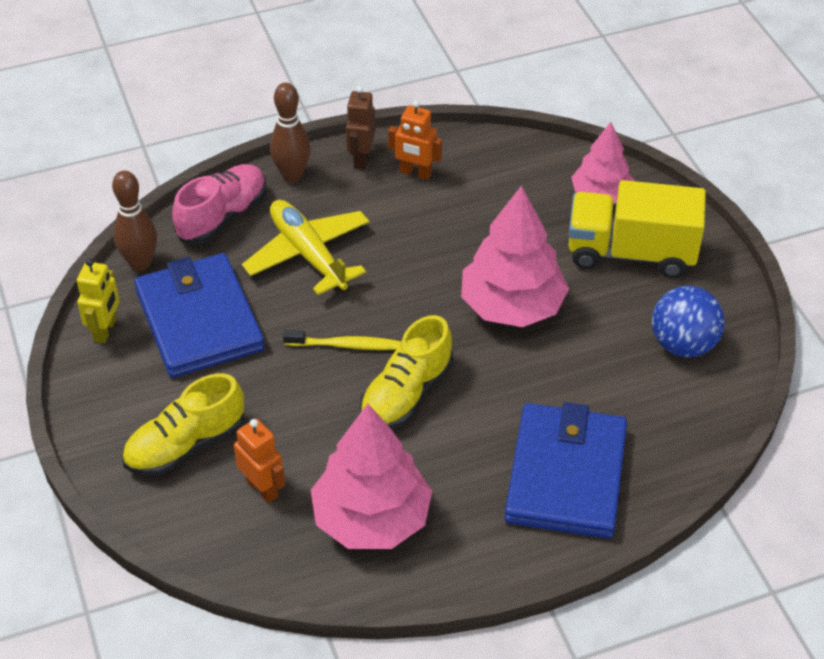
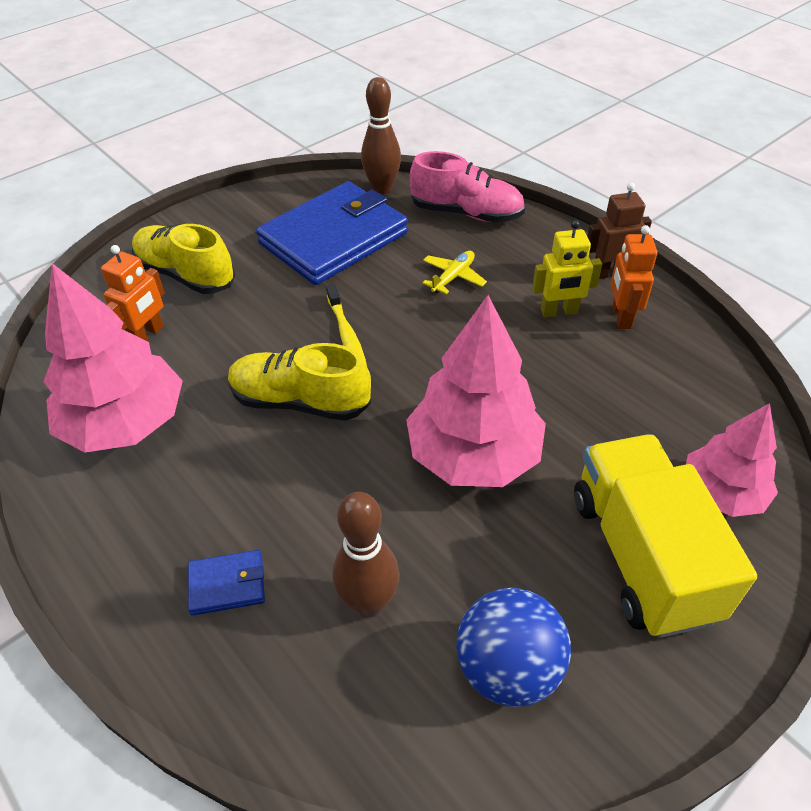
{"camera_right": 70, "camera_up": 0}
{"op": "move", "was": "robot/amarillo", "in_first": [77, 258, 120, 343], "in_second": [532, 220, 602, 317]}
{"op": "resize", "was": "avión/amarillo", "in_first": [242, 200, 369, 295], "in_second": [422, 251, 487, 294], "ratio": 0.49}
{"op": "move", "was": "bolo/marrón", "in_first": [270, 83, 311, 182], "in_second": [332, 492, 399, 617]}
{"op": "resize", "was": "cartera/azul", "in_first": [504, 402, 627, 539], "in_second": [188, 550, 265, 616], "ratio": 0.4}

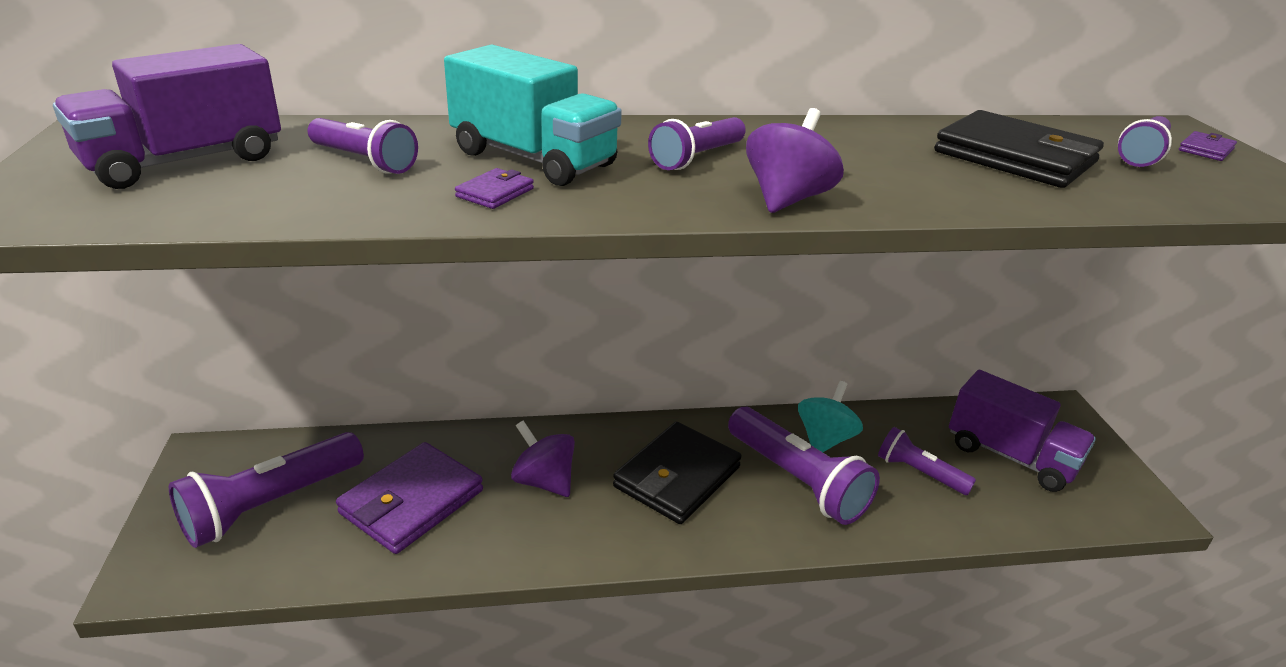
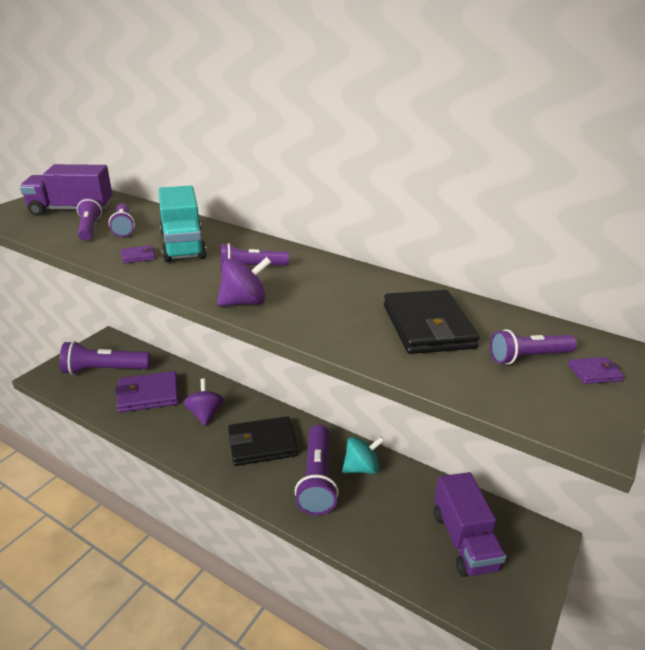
{"camera_right": 40, "camera_up": 0}
{"op": "move", "was": "lámpara de mano/morado", "in_first": [878, 427, 976, 495], "in_second": [77, 197, 102, 241]}

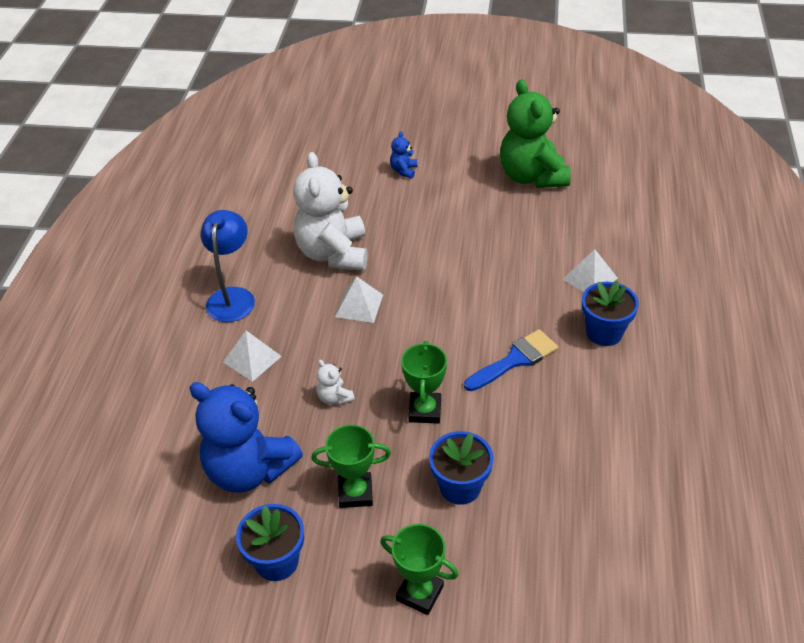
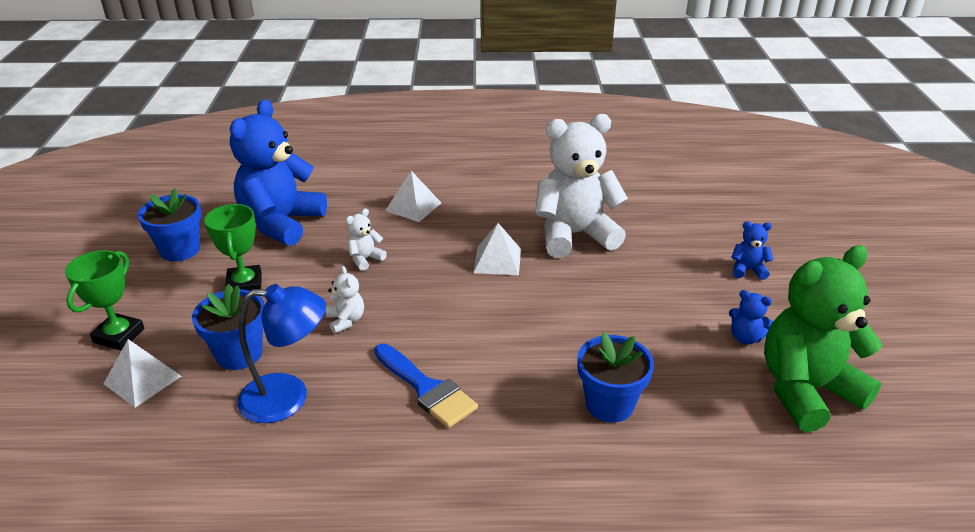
{"camera_right": 80, "camera_up": -10}
{"op": "move", "was": "lámpara/azul", "in_first": [201, 210, 255, 322], "in_second": [237, 284, 326, 423]}
{"op": "replace", "was": "trofeo/verde", "now": "osito/blanco", "in_first": [401, 341, 447, 424], "in_second": [326, 266, 364, 334]}
{"op": "move", "was": "pirámide/blanco", "in_first": [563, 249, 617, 292], "in_second": [103, 339, 182, 408]}
{"op": "move", "was": "maceta/azul", "in_first": [582, 280, 639, 346], "in_second": [577, 332, 654, 422]}
{"op": "insert", "now": "osito/azul", "in_second": [729, 290, 773, 344]}

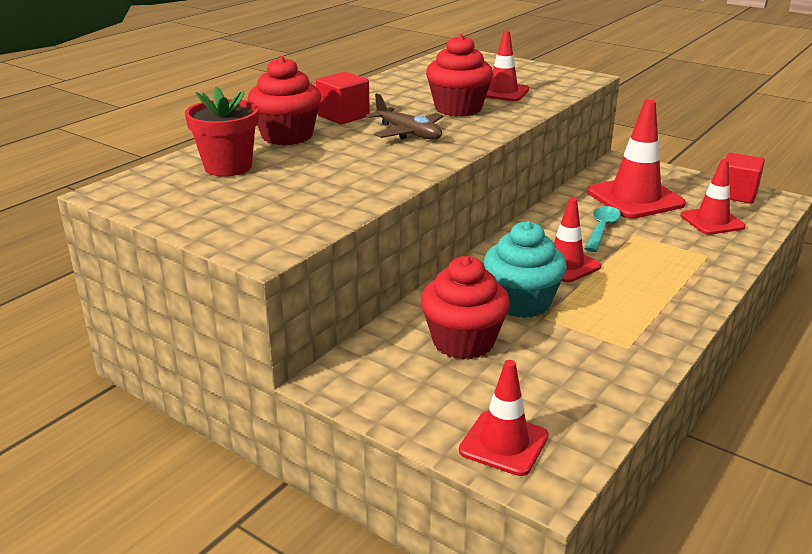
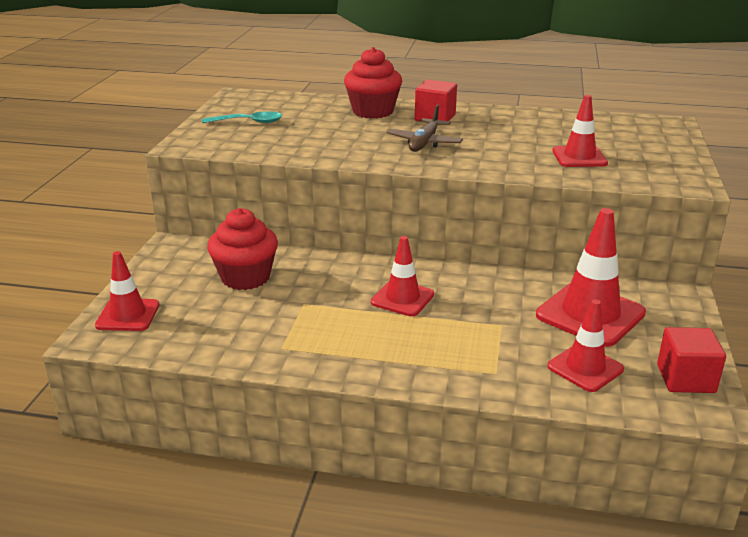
{"camera_right": 65, "camera_up": 0}
{"op": "delete", "was": "maceta/rojo", "in_first": [185, 87, 259, 177]}
{"op": "delete", "was": "magdalena/rojo", "in_first": [426, 34, 493, 117]}
{"op": "delete", "was": "magdalena/turquesa", "in_first": [484, 221, 567, 318]}
{"op": "move", "was": "cuchara/turquesa", "in_first": [585, 206, 621, 252], "in_second": [202, 111, 283, 123]}

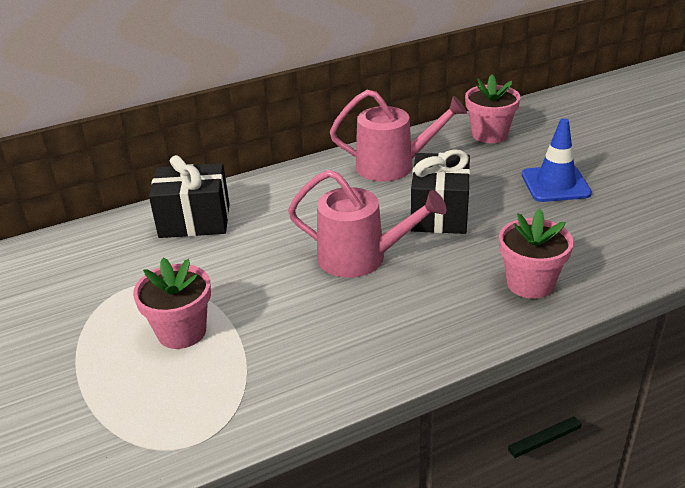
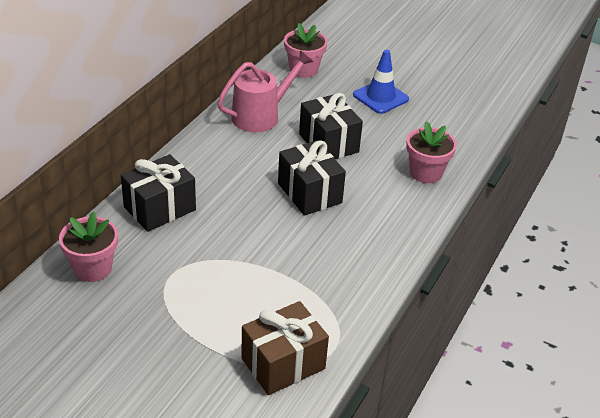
{"camera_right": -40, "camera_up": 5}
{"op": "move", "was": "maceta/rosa", "in_first": [133, 257, 211, 349], "in_second": [59, 211, 118, 282]}
{"op": "replace", "was": "regadera/rosa", "now": "regalo/negro", "in_first": [288, 170, 446, 278], "in_second": [278, 140, 346, 216]}
{"op": "insert", "now": "regalo/marrón", "in_second": [241, 301, 329, 395]}

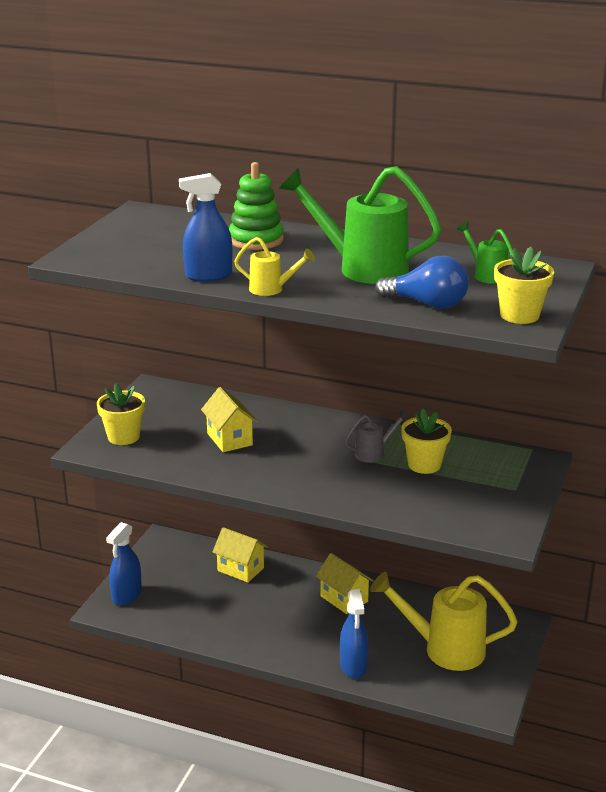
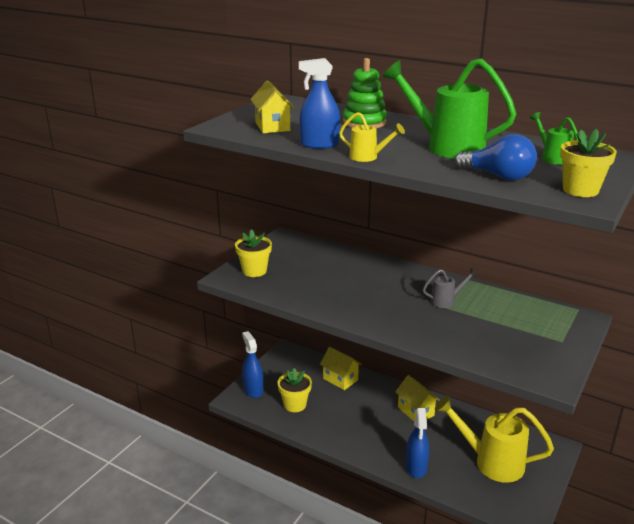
{"camera_right": 10, "camera_up": 0}
{"op": "rotate", "was": "pulverizador/azul", "in_first": [106, 522, 142, 606], "in_second": [242, 331, 263, 398], "clockwise": 120}
{"op": "move", "was": "casa/amarillo", "in_first": [201, 387, 257, 452], "in_second": [250, 81, 294, 133]}
{"op": "move", "was": "maceta/amarillo", "in_first": [401, 409, 452, 474], "in_second": [278, 368, 312, 412]}

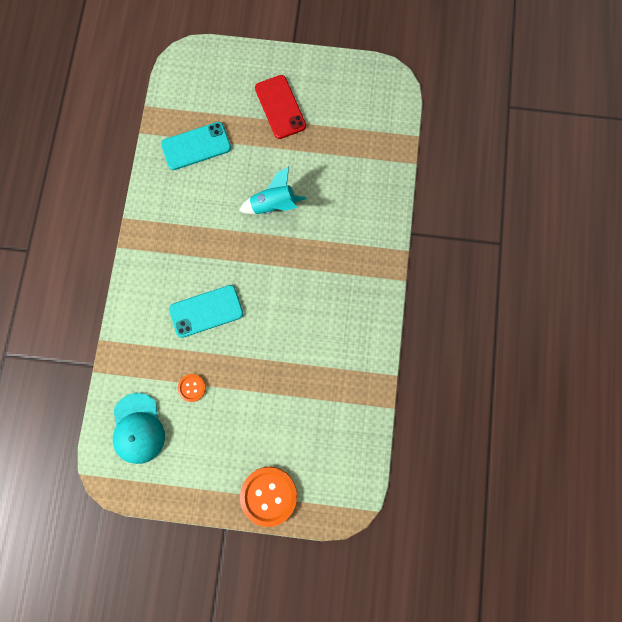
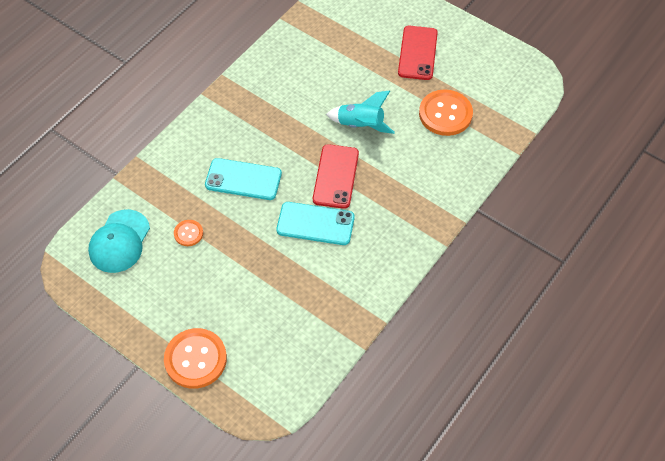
{"camera_right": 30, "camera_up": -20}
{"op": "move", "was": "móvil/turquesa", "in_first": [161, 122, 231, 170], "in_second": [277, 202, 355, 245]}
{"op": "insert", "now": "móvil/rojo", "in_second": [313, 144, 359, 209]}
{"op": "insert", "now": "botón/naranja", "in_second": [419, 89, 473, 136]}

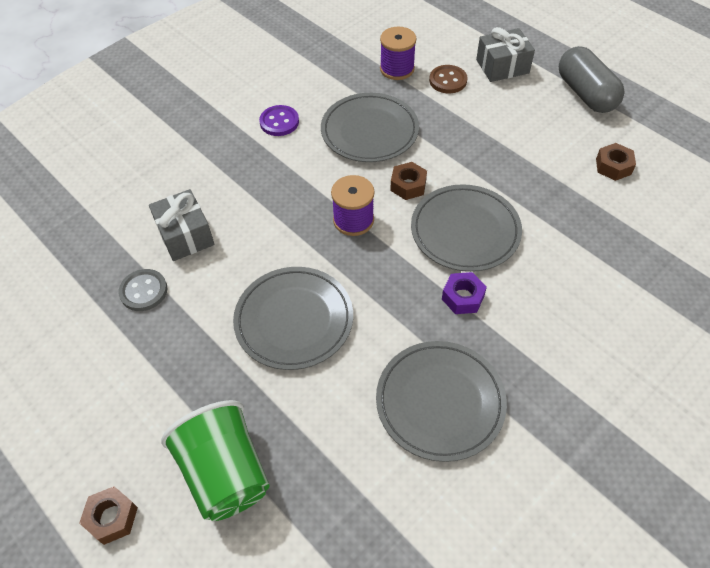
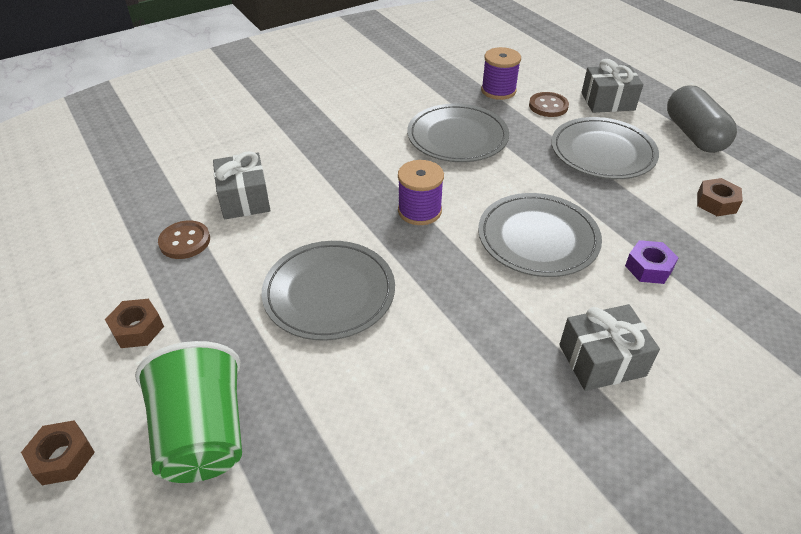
{"camera_right": 10, "camera_up": -10}
{"op": "recolor", "was": "botón/gris", "now": "botón/marrón", "in_first": [119, 269, 167, 311], "in_second": [158, 220, 210, 259]}
{"op": "delete", "was": "botón/morado", "in_first": [259, 105, 299, 136]}
{"op": "move", "was": "plato/gris", "in_first": [376, 341, 507, 462], "in_second": [551, 117, 659, 179]}
{"op": "move", "was": "tuerca/marrón", "in_first": [390, 162, 427, 200], "in_second": [105, 299, 164, 348]}
{"op": "move", "was": "tuerca/morado", "in_first": [442, 272, 487, 314], "in_second": [625, 240, 679, 284]}
{"op": "insert", "now": "regalo/gris", "in_second": [559, 304, 660, 391]}

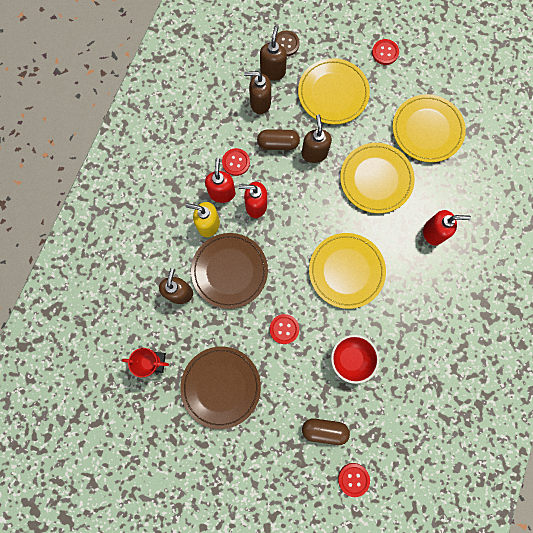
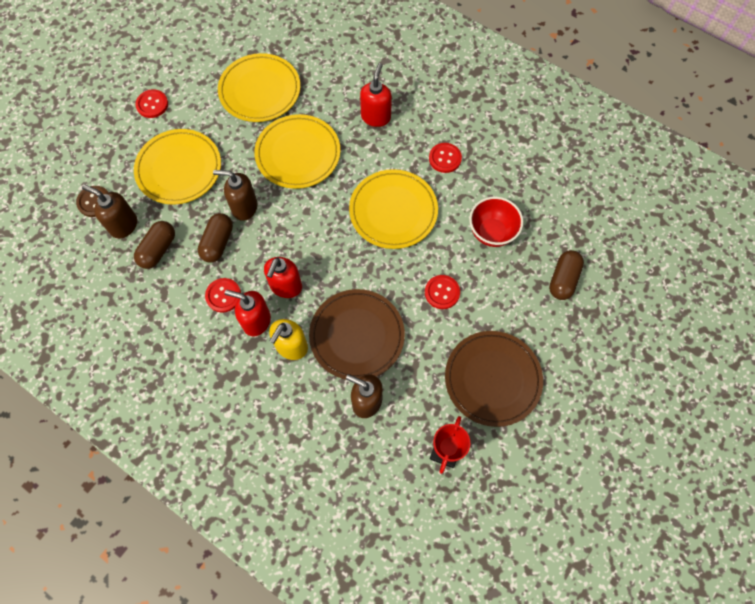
{"camera_right": -75, "camera_up": -10}
{"op": "replace", "was": "dispensador de jabón/marrón", "now": "cápsula/marrón", "in_first": [244, 71, 271, 114], "in_second": [134, 221, 175, 269]}
{"op": "move", "was": "botón/rojo", "in_first": [338, 463, 370, 497], "in_second": [429, 143, 462, 173]}

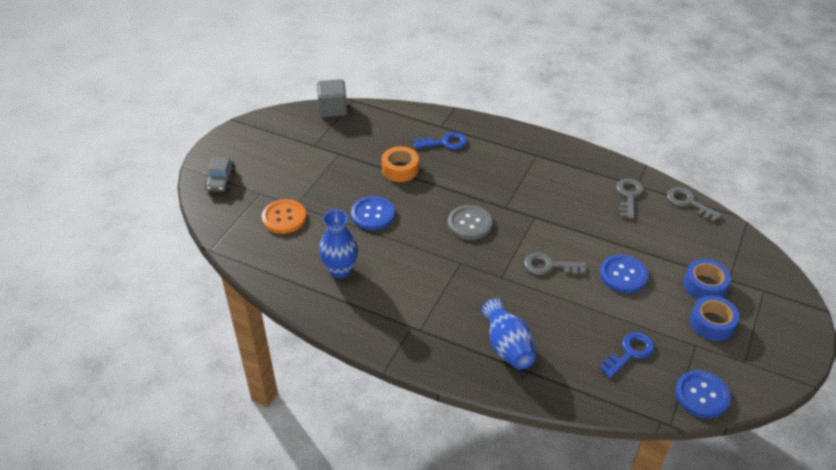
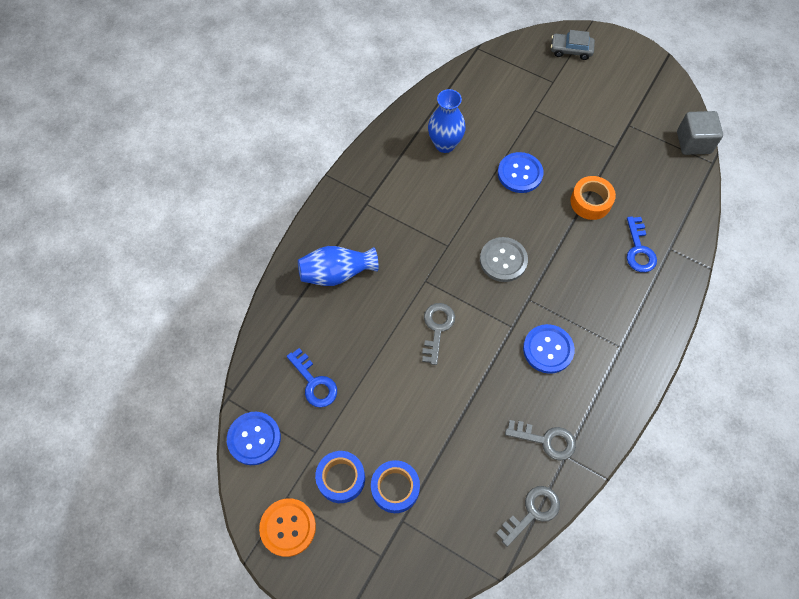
{"camera_right": 95, "camera_up": 20}
{"op": "move", "was": "botón/naranja", "in_first": [262, 199, 306, 234], "in_second": [259, 498, 316, 557]}
{"op": "move", "was": "botón/azul", "in_first": [600, 255, 648, 293], "in_second": [523, 324, 575, 374]}

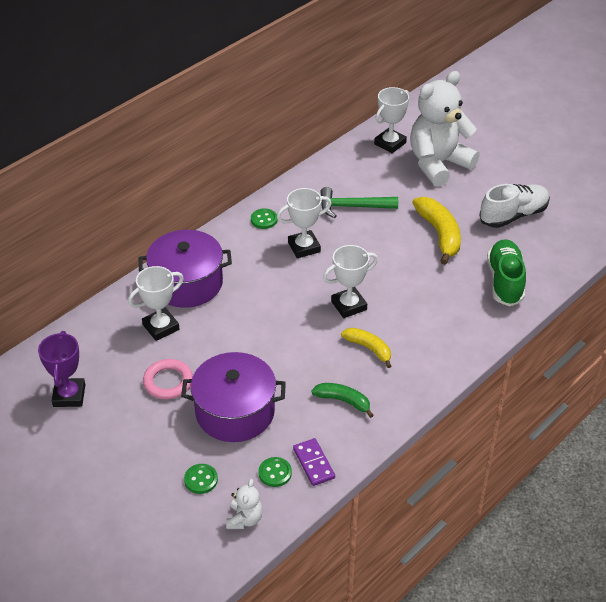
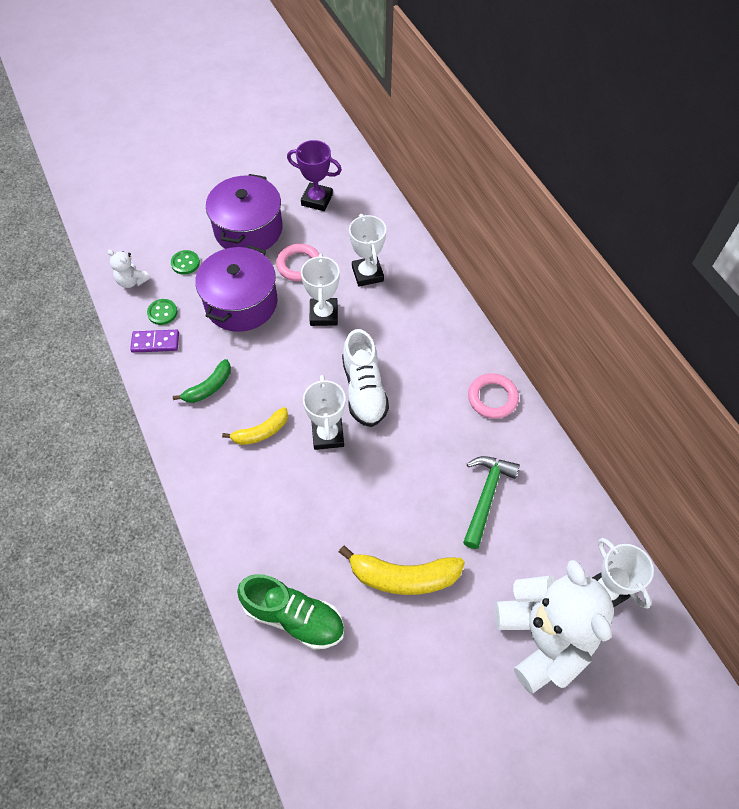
{"camera_right": 110, "camera_up": 15}
{"op": "move", "was": "olla/morado", "in_first": [139, 230, 232, 308], "in_second": [206, 174, 283, 250]}
{"op": "replace", "was": "botón/verde", "now": "anillo/rosa", "in_first": [251, 208, 278, 229], "in_second": [468, 373, 519, 419]}
{"op": "move", "was": "trofeo/blanco", "in_first": [277, 188, 331, 258], "in_second": [301, 254, 340, 326]}
{"op": "move", "was": "zapato/blanco", "in_first": [479, 184, 550, 228], "in_second": [342, 329, 389, 427]}

